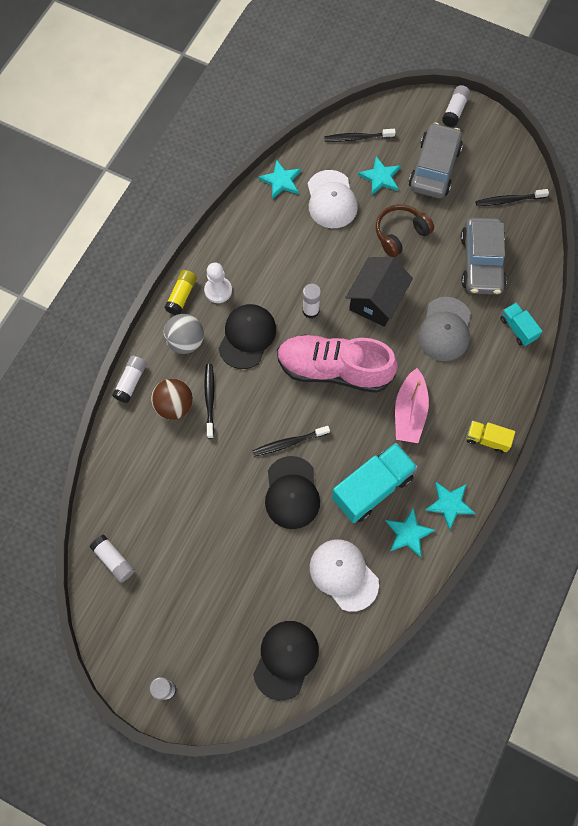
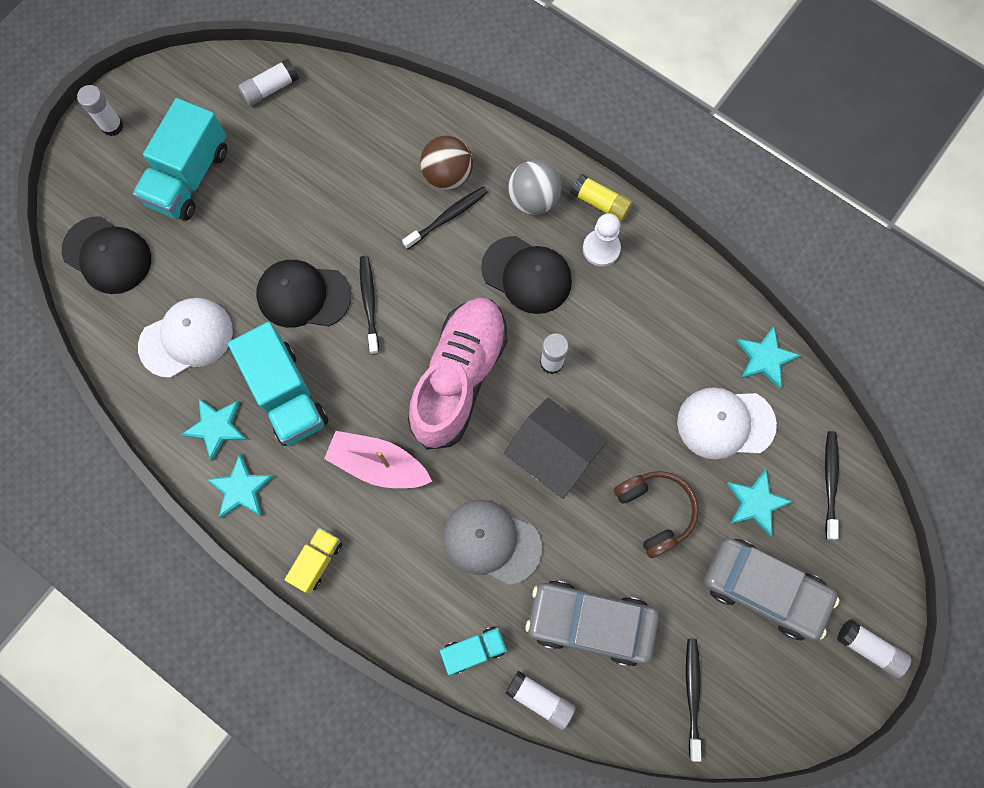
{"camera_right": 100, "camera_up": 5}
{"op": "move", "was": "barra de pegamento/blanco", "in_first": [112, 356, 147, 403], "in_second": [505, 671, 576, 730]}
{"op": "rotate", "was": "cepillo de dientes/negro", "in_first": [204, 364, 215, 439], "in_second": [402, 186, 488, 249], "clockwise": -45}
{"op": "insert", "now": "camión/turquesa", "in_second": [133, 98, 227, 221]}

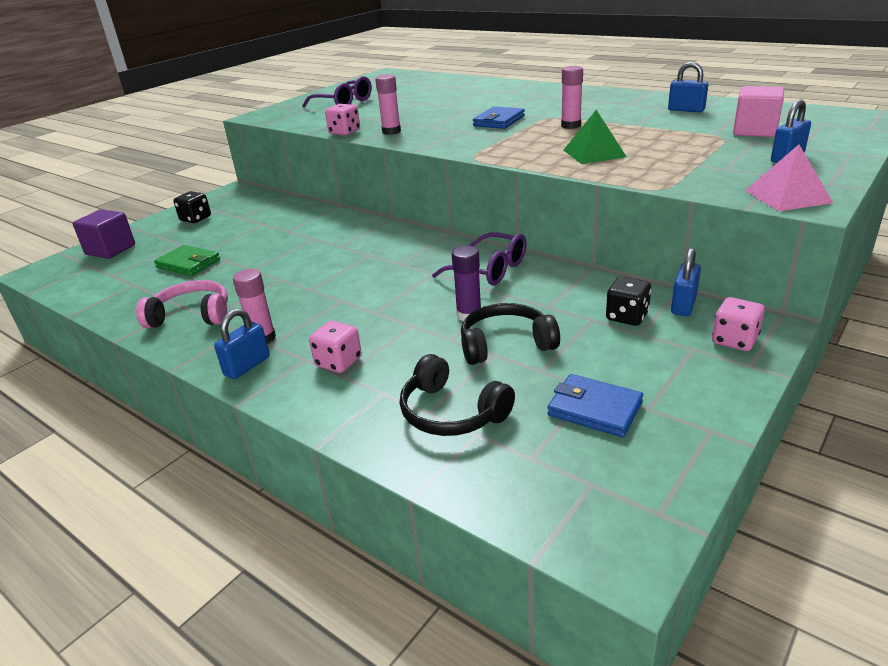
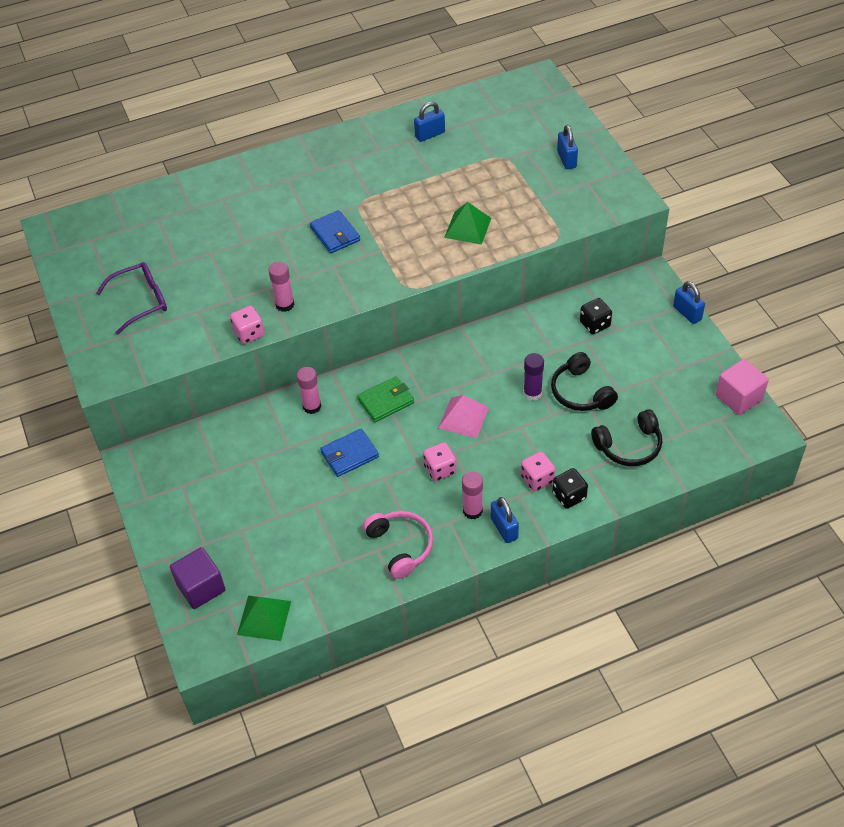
{"camera_right": -60, "camera_up": 20}
{"op": "rotate", "was": "auriculares/rosa", "in_first": [136, 280, 228, 328], "in_second": [363, 511, 433, 579], "clockwise": 120}
{"op": "move", "was": "cartera/verde", "in_first": [154, 245, 220, 276], "in_second": [357, 376, 414, 422]}
{"op": "move", "was": "dado/negro", "in_first": [173, 191, 211, 223], "in_second": [552, 468, 588, 509]}
{"op": "delete", "was": "gafas/morado", "in_first": [432, 232, 527, 285]}
{"op": "rotate", "was": "auriculares/negro", "in_first": [461, 303, 560, 365], "in_second": [551, 352, 618, 411], "clockwise": -45}
{"op": "move", "was": "cartera/azul", "in_first": [548, 374, 643, 437], "in_second": [320, 428, 379, 477]}
{"op": "move", "was": "barra de pegamento/rosa", "in_first": [561, 66, 583, 129], "in_second": [297, 367, 321, 414]}
{"op": "move", "was": "candado/azul", "in_first": [671, 248, 701, 316], "in_second": [673, 281, 705, 324]}
{"op": "move", "was": "dado/rosa", "in_first": [712, 297, 765, 351], "in_second": [423, 442, 456, 481]}
{"op": "move", "was": "cubo/rosa", "in_first": [733, 86, 784, 137], "in_second": [716, 359, 769, 415]}
{"op": "move", "was": "pirámide/rosa", "in_first": [745, 145, 833, 211], "in_second": [438, 395, 489, 438]}
{"op": "insert", "now": "pirámide/verde", "in_second": [237, 595, 291, 641]}

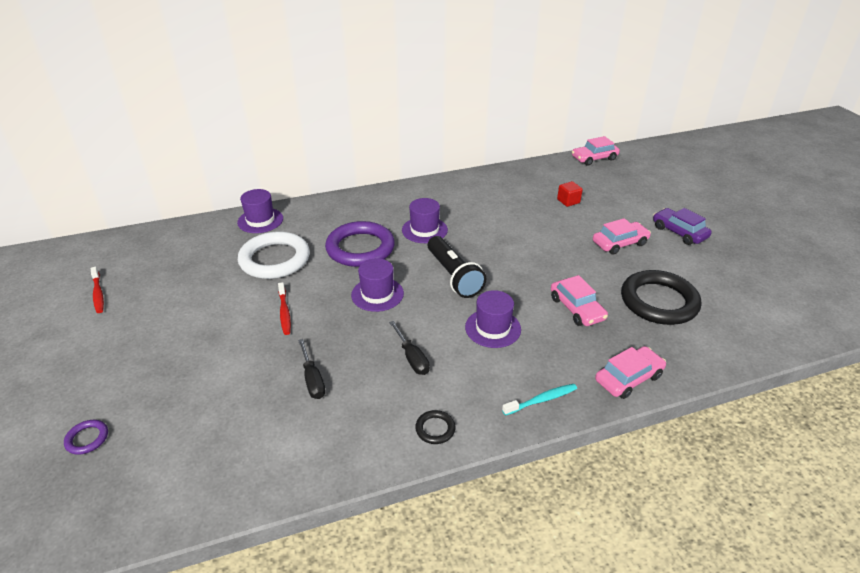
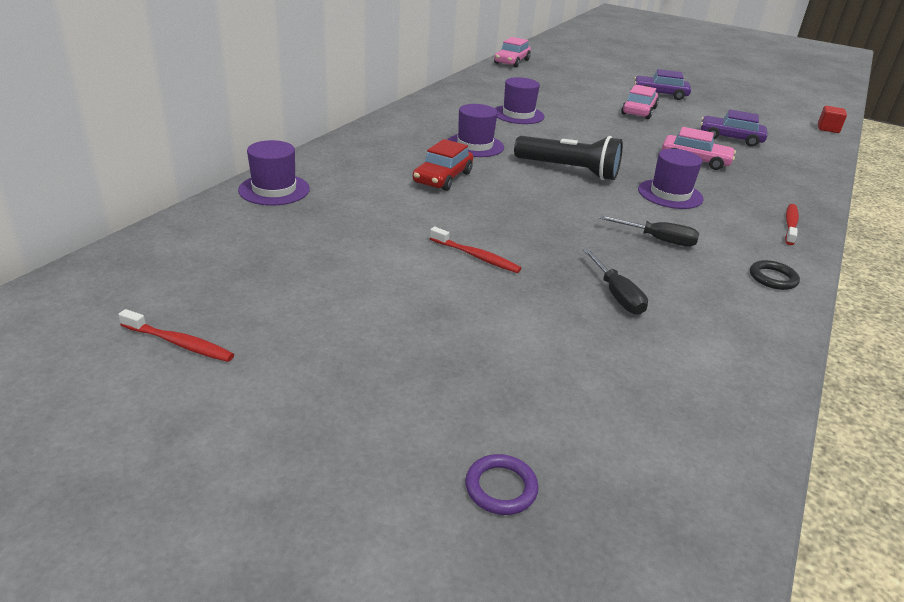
{"camera_right": -45, "camera_up": -5}
{"op": "delete", "was": "anillo/blanco", "in_first": [238, 231, 310, 279]}
{"op": "rotate", "was": "destornillador/negro", "in_first": [298, 339, 326, 399], "in_second": [583, 249, 648, 315], "clockwise": 45}
{"op": "replace", "was": "anillo/morado", "now": "coche/rojo", "in_first": [325, 221, 395, 267], "in_second": [413, 139, 473, 191]}
{"op": "move", "was": "sombrero/morado", "in_first": [351, 258, 404, 312], "in_second": [495, 77, 544, 124]}
{"op": "recolor", "was": "cepillo de dientes/turquesa", "now": "cepillo de dientes/rojo", "in_first": [502, 384, 577, 416], "in_second": [785, 204, 799, 245]}
{"op": "move", "was": "cubo/rojo", "in_first": [557, 181, 583, 207], "in_second": [818, 106, 847, 133]}
{"op": "delete", "was": "coche/rosa", "in_first": [595, 346, 666, 399]}
{"op": "replace", "was": "anillo/negro", "now": "coche/morado", "in_first": [621, 270, 701, 325], "in_second": [700, 109, 767, 147]}

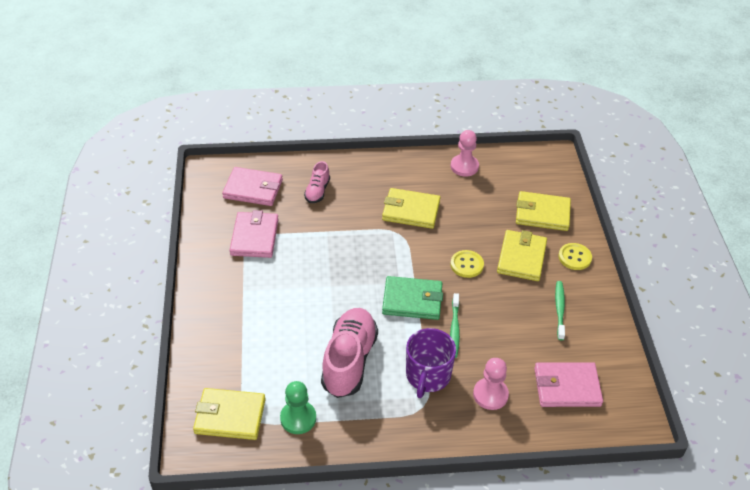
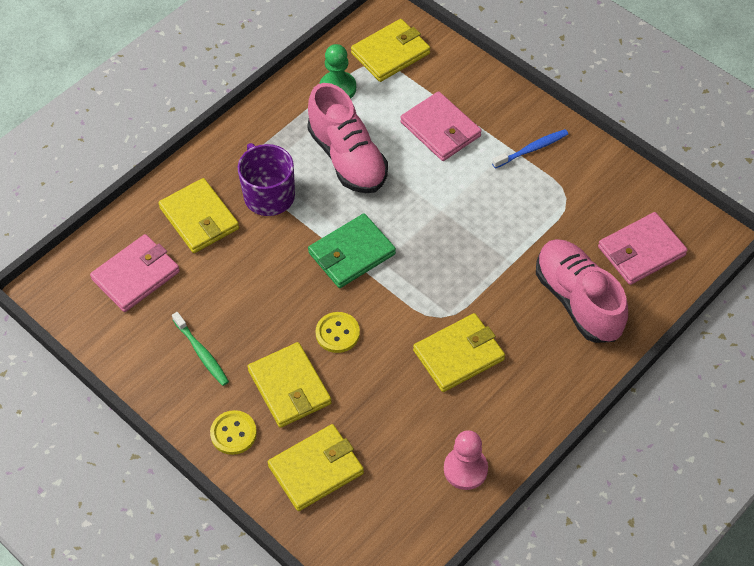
{"camera_right": 140, "camera_up": 10}
{"op": "move", "was": "cartera/rosa", "in_first": [229, 210, 279, 258], "in_second": [400, 91, 482, 161]}
{"op": "resize", "was": "zapato/rosa", "in_first": [304, 161, 330, 203], "in_second": [536, 239, 628, 343], "ratio": 1.97}
{"op": "delete", "was": "cepillo de dientes/verde", "in_first": [450, 293, 460, 358]}
{"op": "replace", "was": "peón/rosa", "now": "cartera/amarillo", "in_first": [473, 358, 509, 410], "in_second": [158, 178, 239, 253]}
{"op": "insert", "now": "cepillo de dientes/azul", "in_second": [492, 129, 568, 169]}

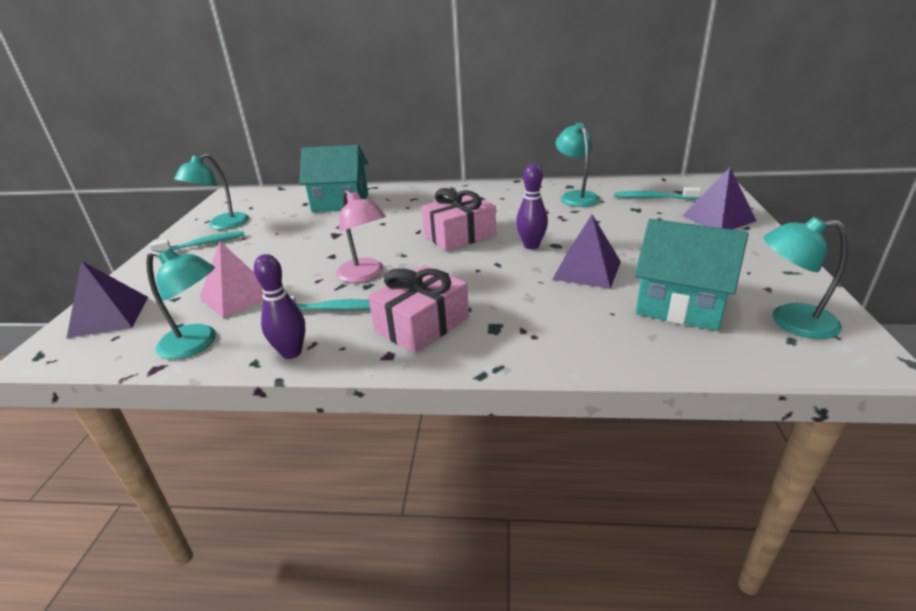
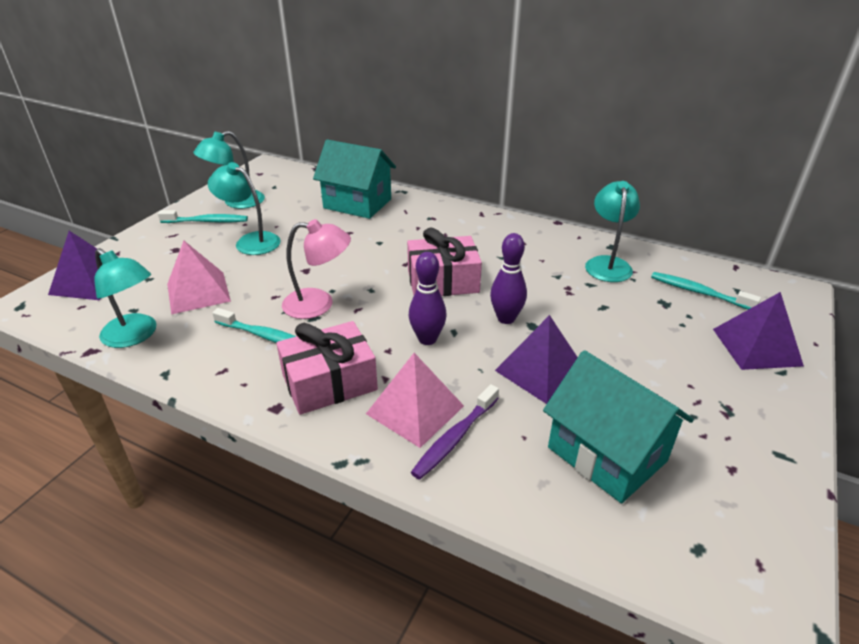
{"camera_right": 20, "camera_up": 5}
{"op": "move", "was": "bolo/morado", "in_first": [254, 254, 305, 359], "in_second": [409, 252, 447, 345]}
{"op": "rotate", "was": "lámpara/rosa", "in_first": [336, 190, 386, 283], "in_second": [282, 219, 351, 319], "clockwise": -75}
{"op": "move", "was": "lámpara/turquesa", "in_first": [764, 217, 848, 339], "in_second": [208, 162, 281, 255]}
{"op": "insert", "now": "pirámide/rosa", "in_second": [366, 353, 464, 448]}
{"op": "insert", "now": "cepillo de dientes/morado", "in_second": [411, 384, 499, 480]}

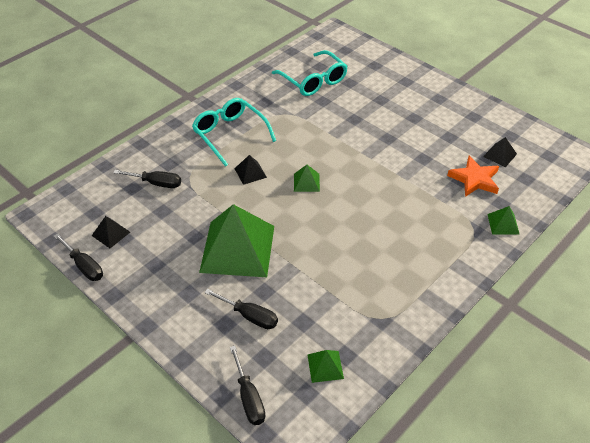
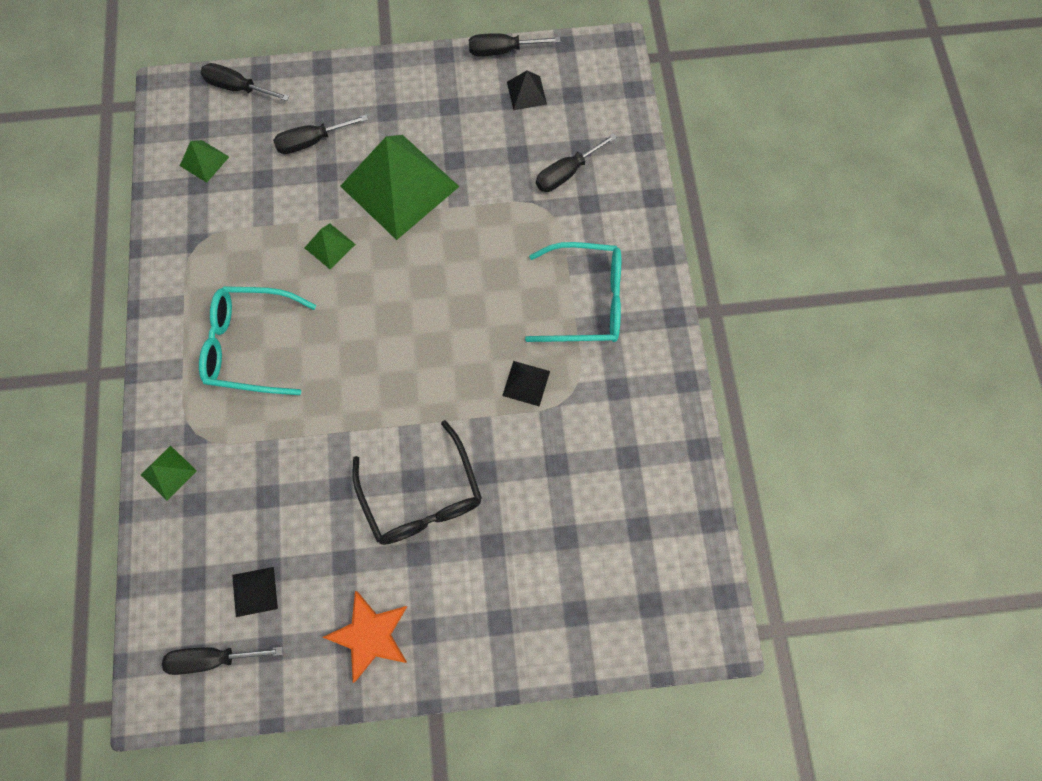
{"camera_right": 130, "camera_up": 25}
{"op": "move", "was": "pirámide/negro", "in_first": [234, 155, 267, 185], "in_second": [502, 361, 550, 406]}
{"op": "move", "was": "gafas/turquesa", "in_first": [272, 50, 348, 96], "in_second": [199, 286, 316, 395]}
{"op": "move", "was": "pirámide/verde", "in_first": [294, 165, 320, 192], "in_second": [305, 223, 356, 269]}
{"op": "move", "was": "estrella/naranja", "in_first": [447, 156, 499, 197], "in_second": [323, 591, 408, 683]}
{"op": "insert", "now": "destornillador/negro", "in_second": [162, 647, 283, 675]}
{"op": "insert", "now": "gafas/negro", "in_second": [352, 420, 482, 545]}

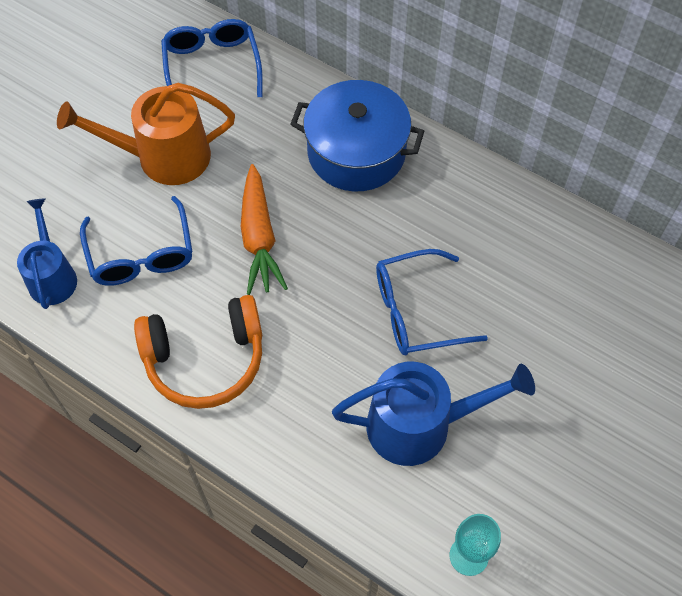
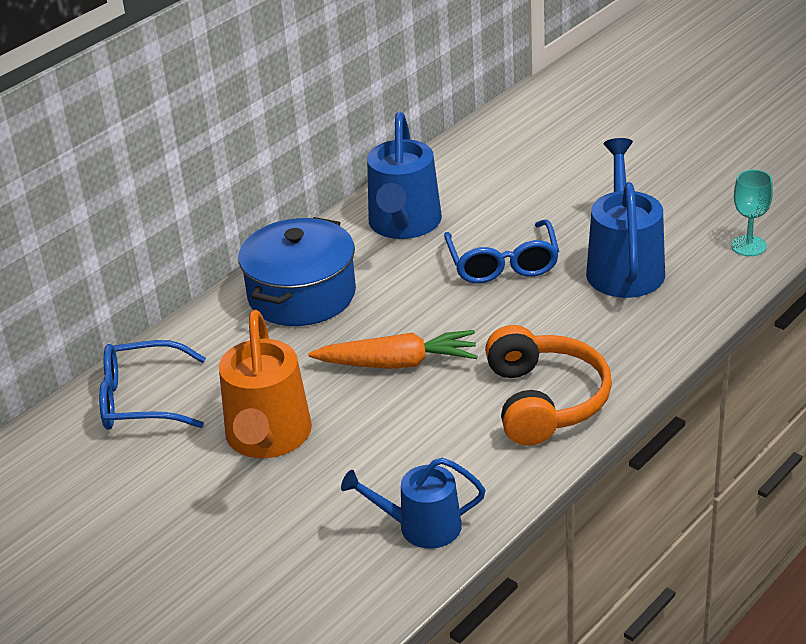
{"camera_right": -80, "camera_up": -25}
{"op": "delete", "was": "gafas/azul", "in_first": [80, 196, 193, 286]}
{"op": "insert", "now": "regadera/azul", "in_second": [367, 112, 442, 239]}

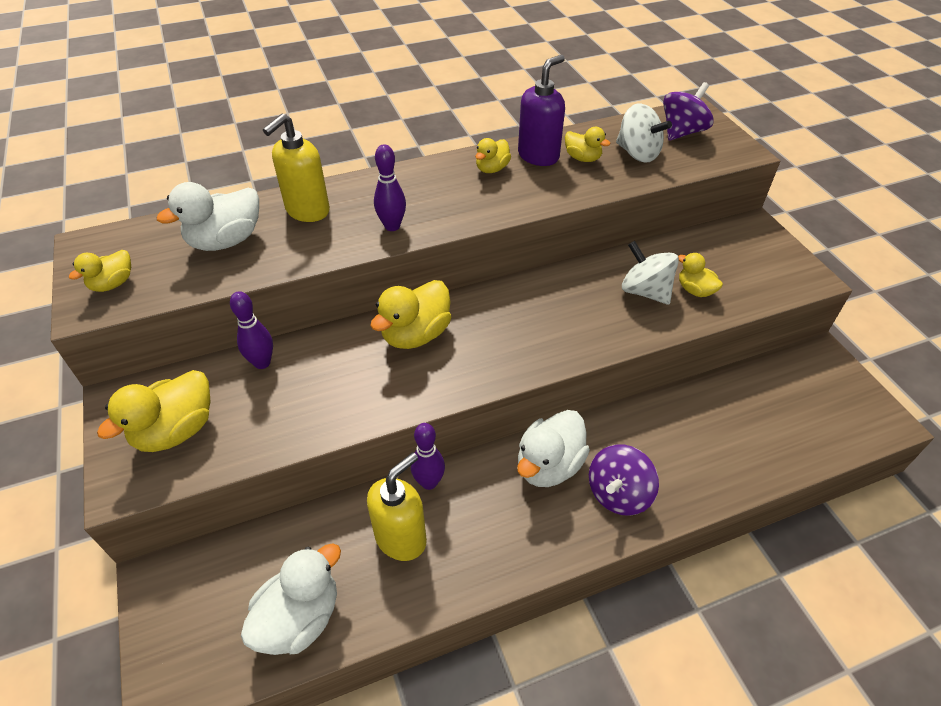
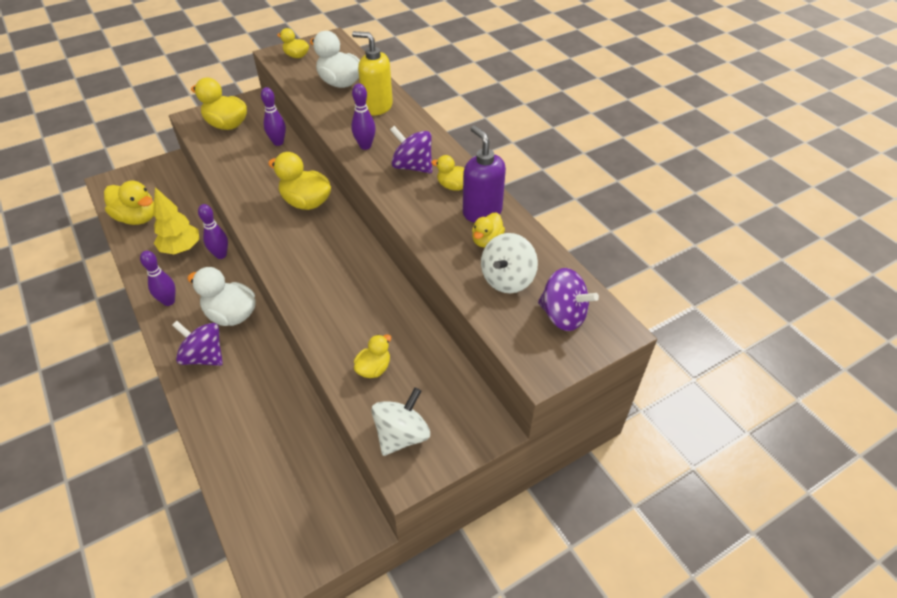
{"camera_right": 80, "camera_up": 0}
{"op": "recolor", "was": "pato/blanco", "now": "pato/amarillo", "in_first": [241, 543, 341, 655], "in_second": [104, 181, 154, 225]}
{"op": "replace", "was": "dispensador de jabón/amarillo", "now": "árbol/amarillo", "in_first": [367, 452, 427, 561], "in_second": [153, 187, 199, 254]}
{"op": "rotate", "was": "dispensador de jabón/morado", "in_first": [518, 55, 565, 166], "in_second": [463, 125, 506, 223], "clockwise": -150}
{"op": "move", "was": "peonza/blanco", "in_first": [622, 241, 679, 305], "in_second": [372, 387, 430, 456]}
{"op": "insert", "now": "bolo/morado", "in_second": [140, 251, 176, 306]}
{"op": "insert", "now": "peonza/morado", "in_second": [390, 126, 432, 173]}

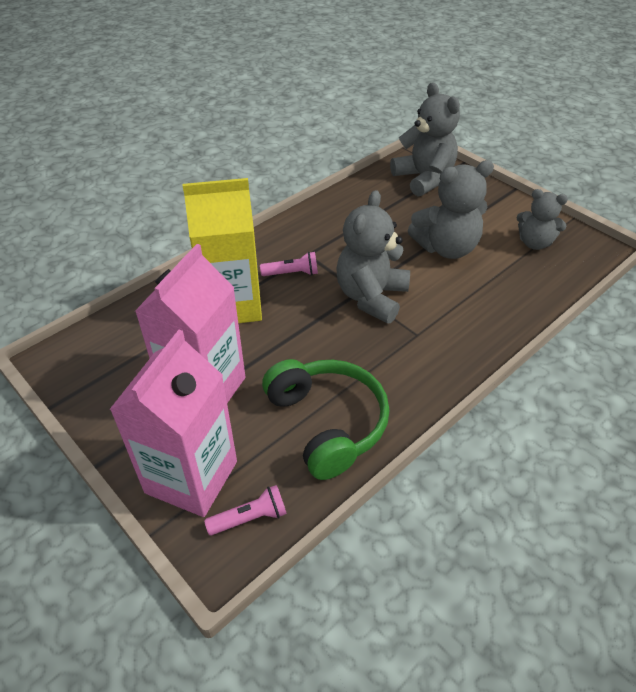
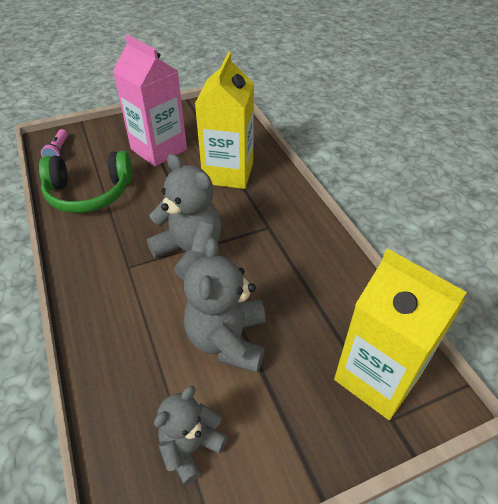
{"camera_right": 110, "camera_up": 0}
{"op": "delete", "was": "cartón de leche/rosa", "in_first": [109, 330, 237, 517]}
{"op": "delete", "was": "lámpara de mano/rosa", "in_first": [260, 252, 318, 276]}
{"op": "replace", "was": "osito/gris", "now": "cartón de leche/amarillo", "in_first": [390, 83, 460, 196], "in_second": [334, 249, 467, 420]}

